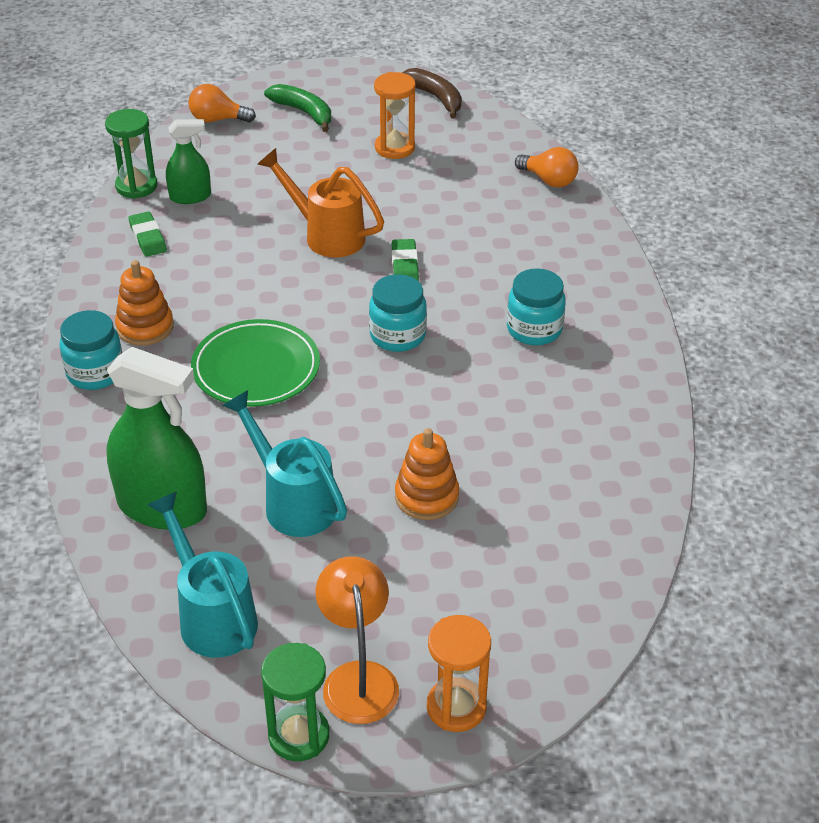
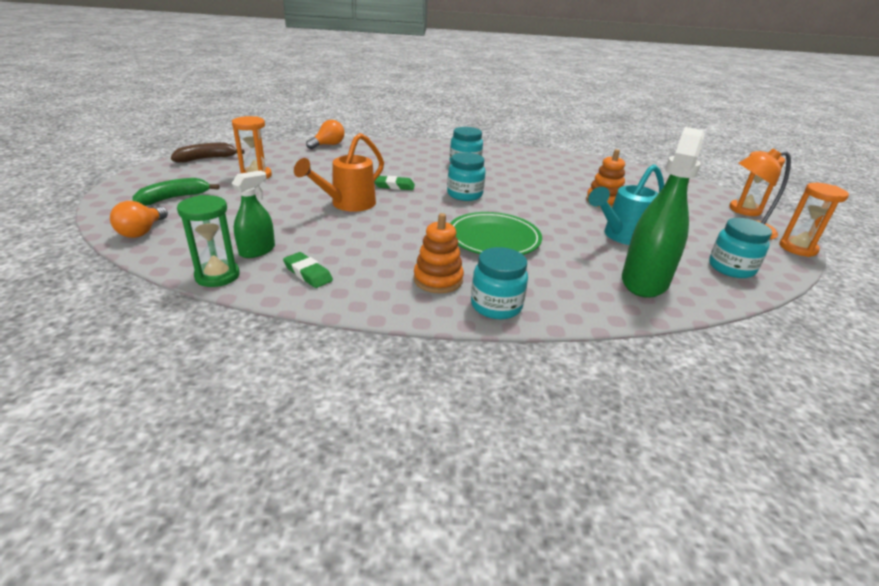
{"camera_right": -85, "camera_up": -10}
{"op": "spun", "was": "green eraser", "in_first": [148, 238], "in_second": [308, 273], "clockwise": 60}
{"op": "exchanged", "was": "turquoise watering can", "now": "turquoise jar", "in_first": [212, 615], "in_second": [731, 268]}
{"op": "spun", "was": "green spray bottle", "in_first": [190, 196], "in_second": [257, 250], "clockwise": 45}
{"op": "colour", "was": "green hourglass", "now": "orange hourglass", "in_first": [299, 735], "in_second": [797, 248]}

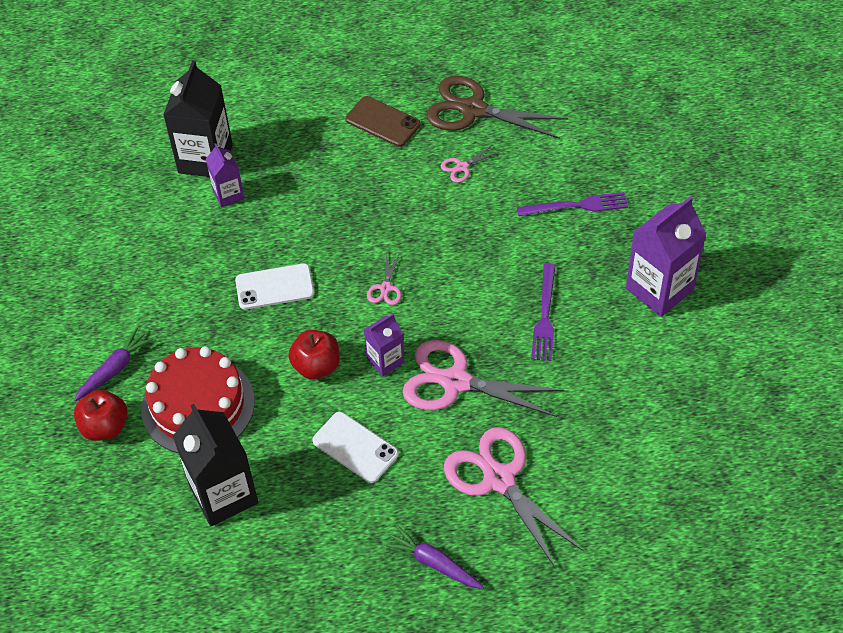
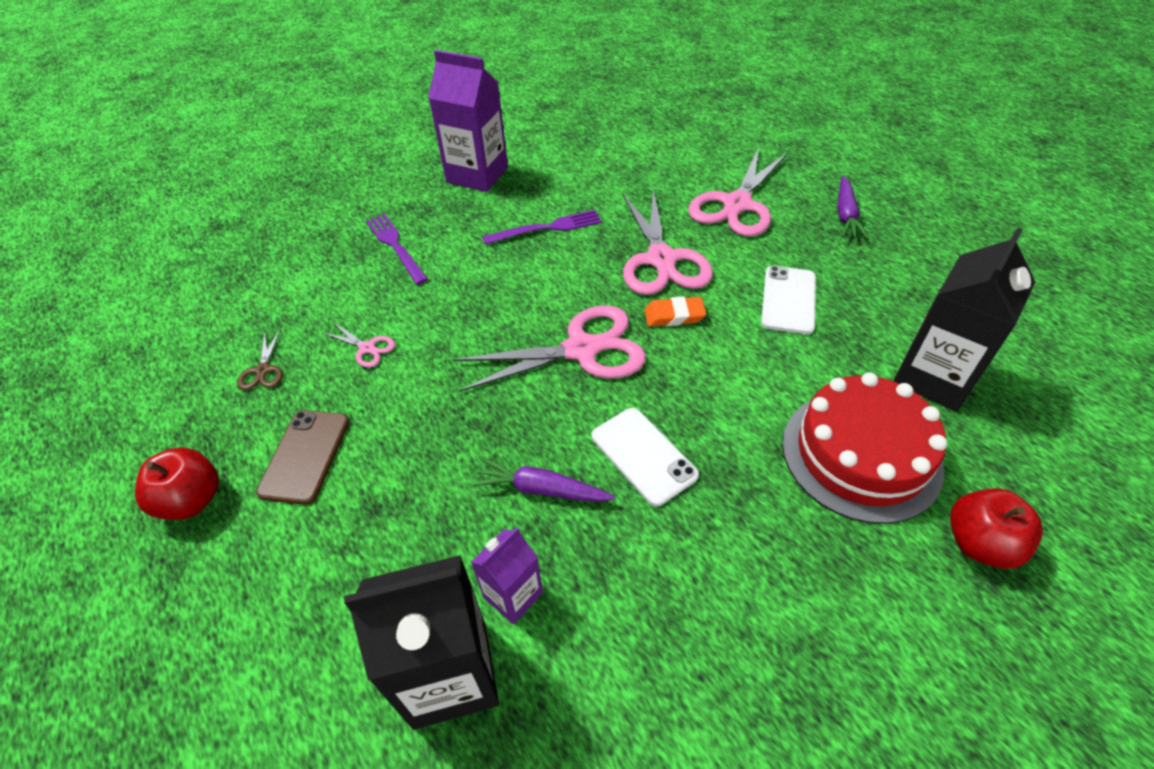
{"camera_right": -115, "camera_up": -5}
{"op": "relocated", "was": "purple carrot", "in_first": [114, 369], "in_second": [542, 489]}
{"op": "relocated", "was": "red apple", "in_first": [316, 366], "in_second": [192, 500]}
{"op": "exchanged", "was": "purple carton", "now": "orange eraser", "in_first": [385, 360], "in_second": [674, 315]}
{"op": "size", "was": "pink scissors", "in_first": [385, 288], "in_second": [581, 349], "ratio": 2.29}
{"op": "size", "was": "brown scissors", "in_first": [473, 109], "in_second": [263, 370], "ratio": 0.44}

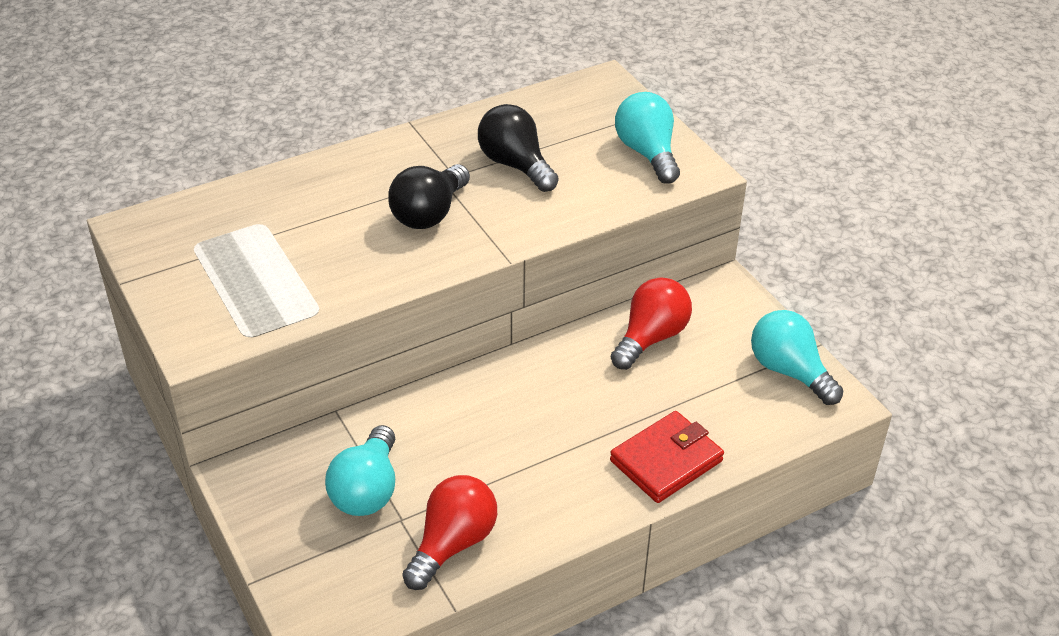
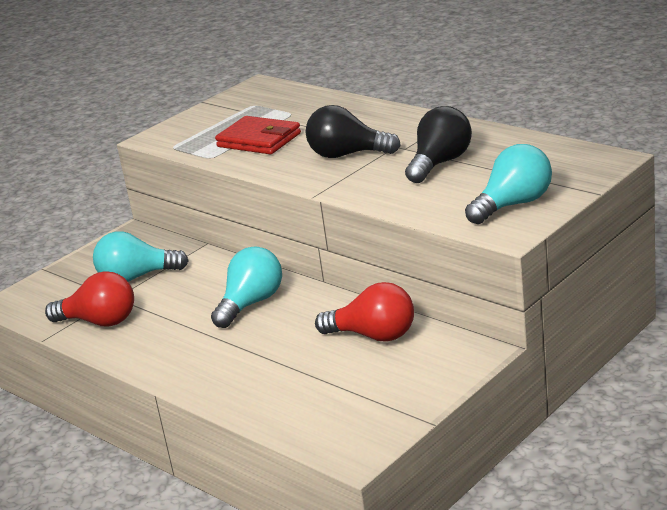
{"camera_right": 75, "camera_up": -15}
{"op": "relocated", "was": "red wallet", "in_first": [666, 461], "in_second": [259, 140]}
{"op": "relocated", "was": "turquoise light bulb", "in_first": [789, 371], "in_second": [251, 303]}

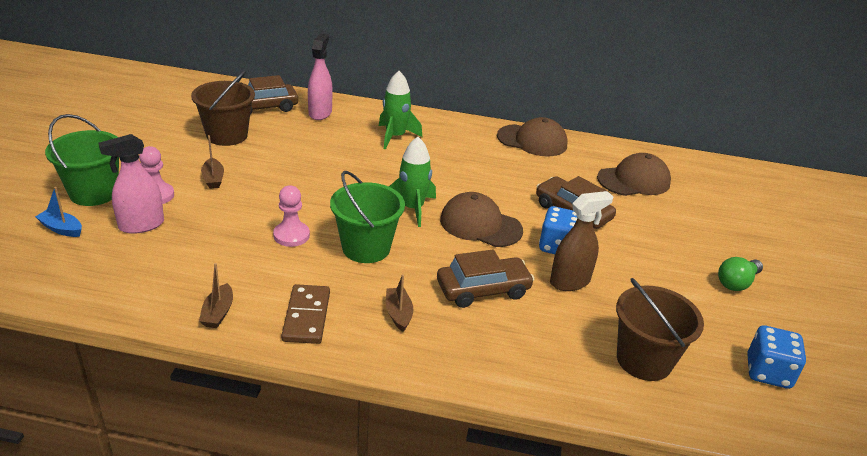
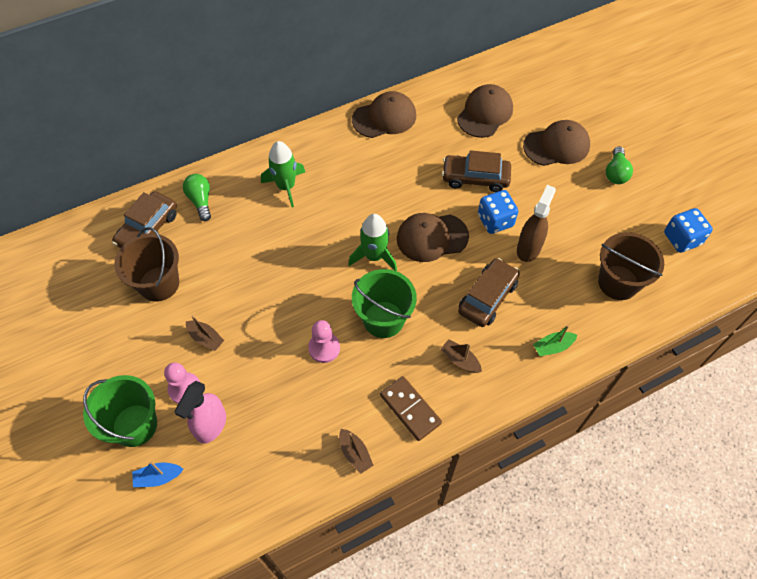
{"camera_right": -35, "camera_up": 25}
{"op": "exchanged", "was": "pink spray bottle", "now": "green light bulb", "in_first": [320, 113], "in_second": [201, 201]}
{"op": "appeared", "now": "brown cap", "in_second": [556, 146]}
{"op": "appeared", "now": "green boat", "in_second": [553, 347]}

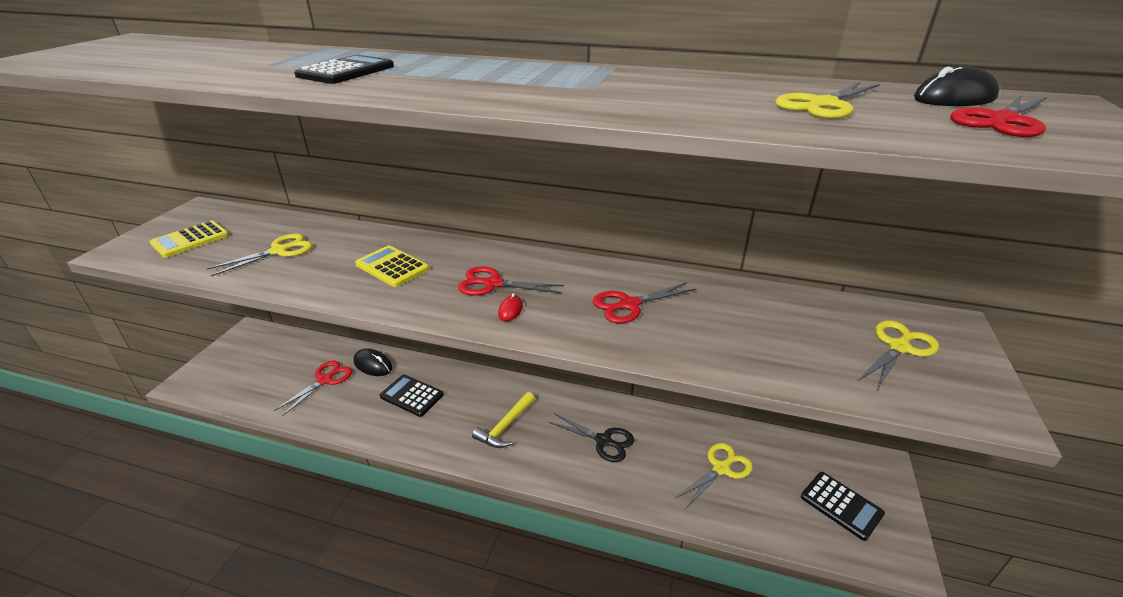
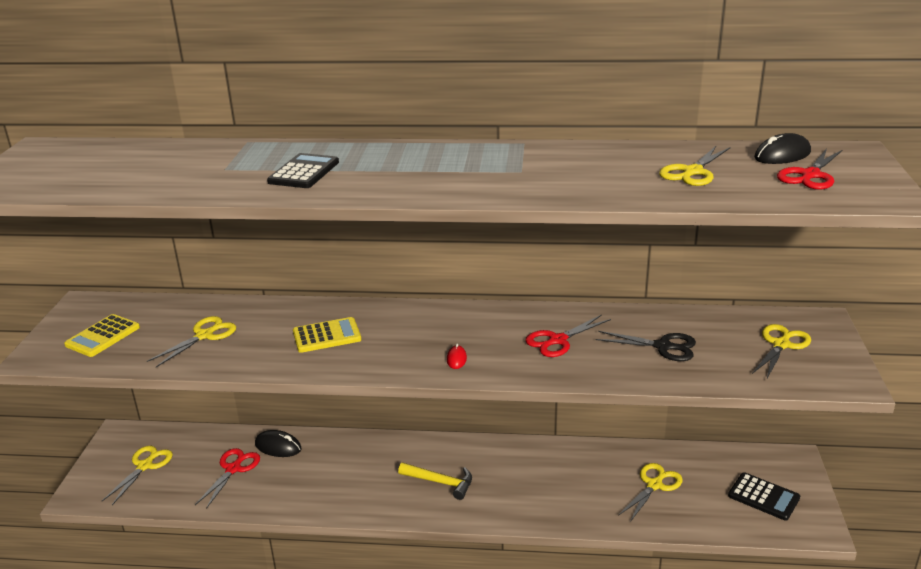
{"camera_right": -10, "camera_up": -5}
{"op": "spun", "was": "yellow calculator", "in_first": [392, 267], "in_second": [327, 336], "clockwise": 135}
{"op": "missing", "was": "black calculator", "in_first": [412, 396]}
{"op": "missing", "was": "red scissors", "in_first": [493, 284]}
{"op": "spun", "was": "yellow hammer", "in_first": [505, 427], "in_second": [440, 482], "clockwise": -90}
{"op": "relocated", "was": "black scissors", "in_first": [603, 441], "in_second": [663, 346]}
{"op": "appeared", "now": "yellow scissors", "in_second": [145, 466]}

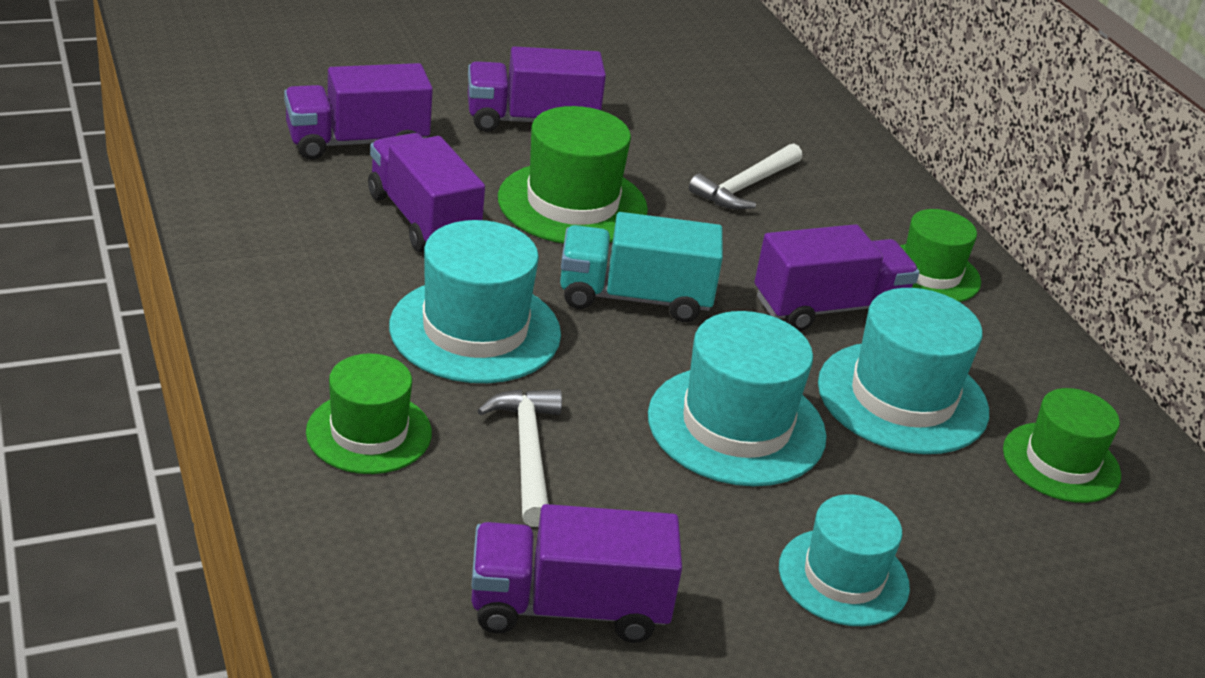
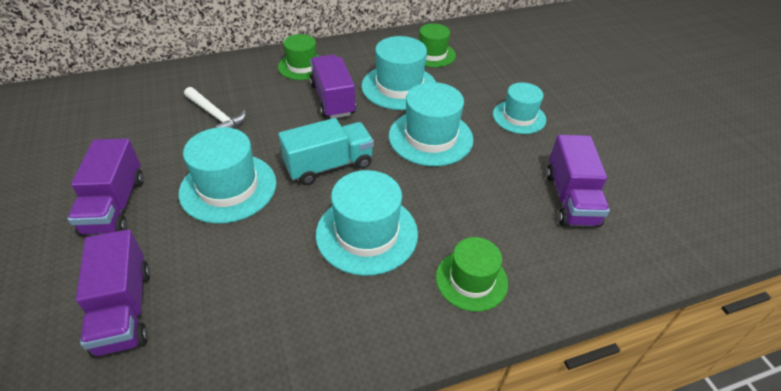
{"camera_right": -85, "camera_up": 10}
{"op": "missing", "was": "purple truck", "in_first": [423, 219]}
{"op": "missing", "was": "white hammer", "in_first": [528, 453]}
{"op": "colour", "was": "green hat", "now": "turquoise hat", "in_first": [572, 204], "in_second": [228, 187]}
{"op": "spun", "was": "turquoise truck", "in_first": [634, 298], "in_second": [329, 165], "clockwise": -120}

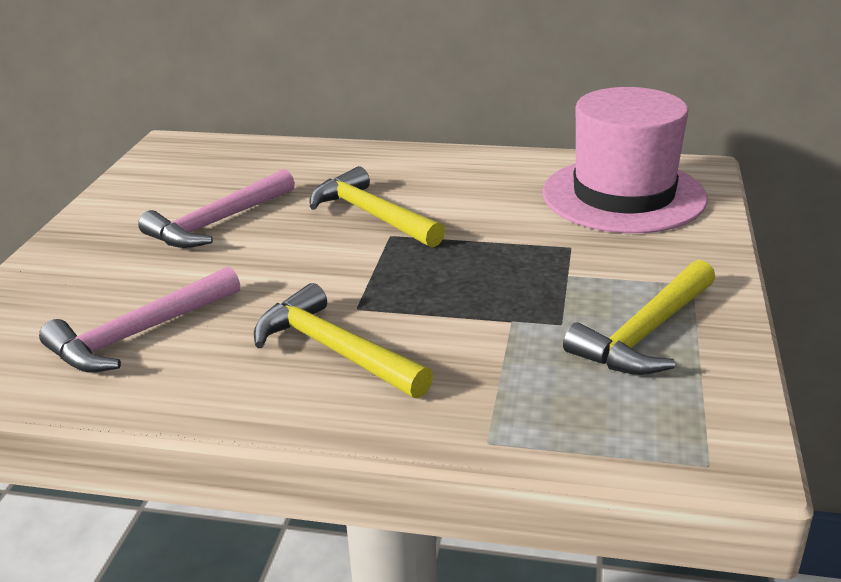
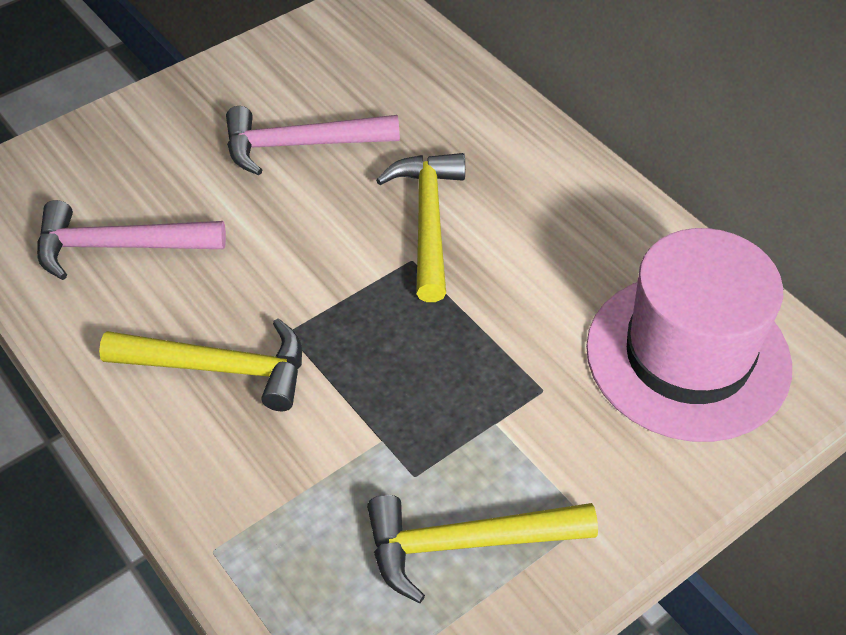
{"camera_right": 40, "camera_up": 20}
{"op": "spun", "was": "yellow hammer", "in_first": [334, 350], "in_second": [220, 368], "clockwise": 105}

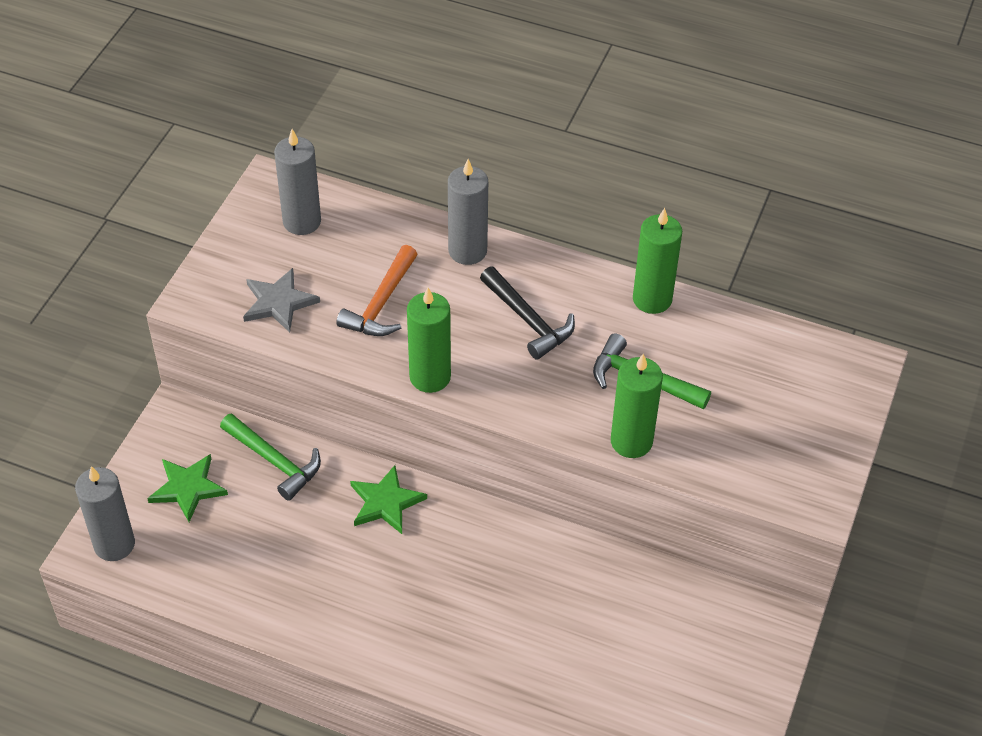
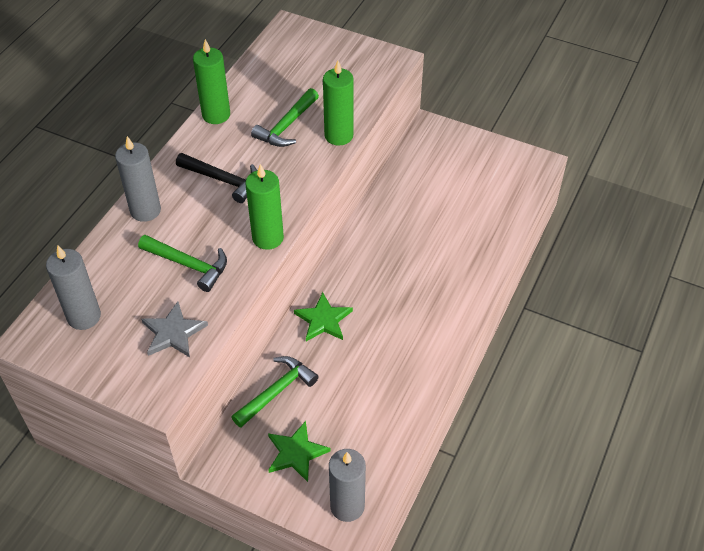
{"camera_right": -85, "camera_up": 0}
{"op": "colour", "was": "orange hammer", "now": "green hammer", "in_first": [381, 303], "in_second": [188, 265]}
{"op": "spun", "was": "black hammer", "in_first": [528, 320], "in_second": [223, 180], "clockwise": 60}

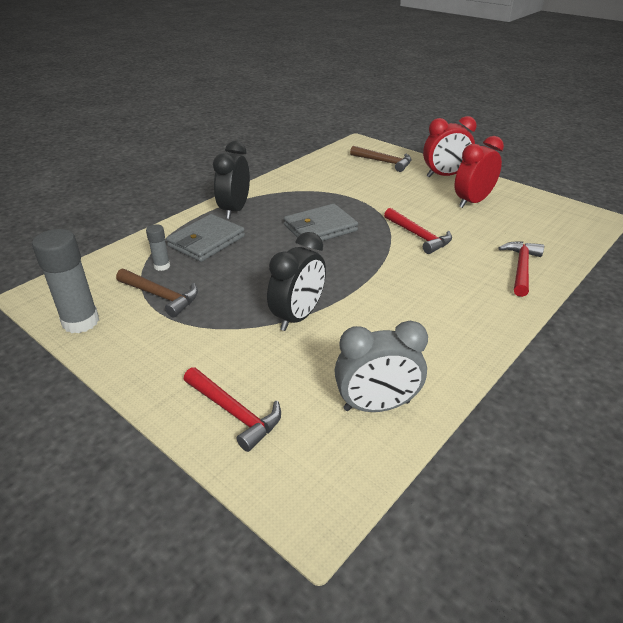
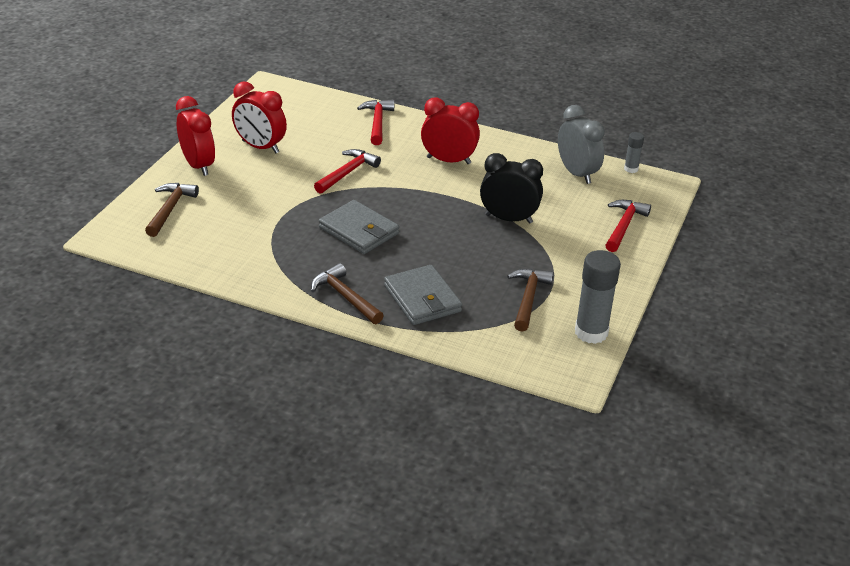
{"camera_right": -110, "camera_up": 0}
{"op": "relocated", "was": "grey glue stick", "in_first": [162, 266], "in_second": [631, 169]}
{"op": "spun", "was": "grey wallet", "in_first": [206, 241], "in_second": [422, 298], "clockwise": 45}
{"op": "exchanged", "was": "black clock", "now": "brown hammer", "in_first": [234, 210], "in_second": [345, 297]}
{"op": "spun", "was": "red hammer", "in_first": [521, 268], "in_second": [377, 122], "clockwise": 90}
{"op": "appeared", "now": "red clock", "in_second": [448, 160]}

